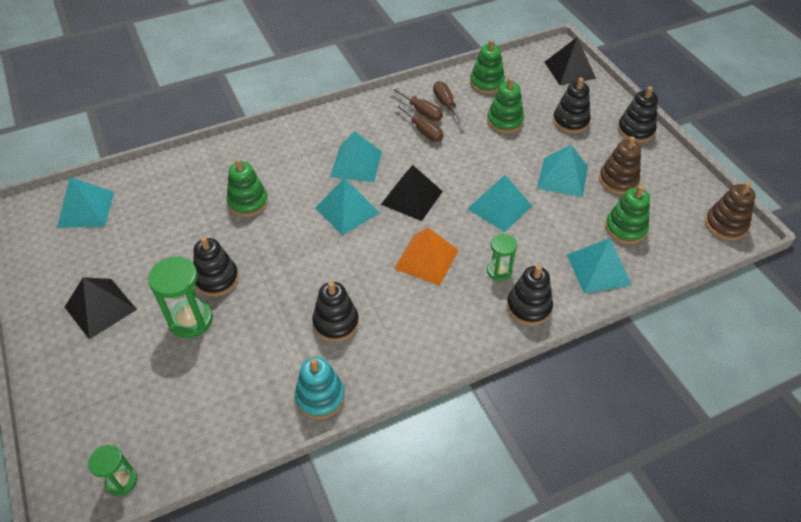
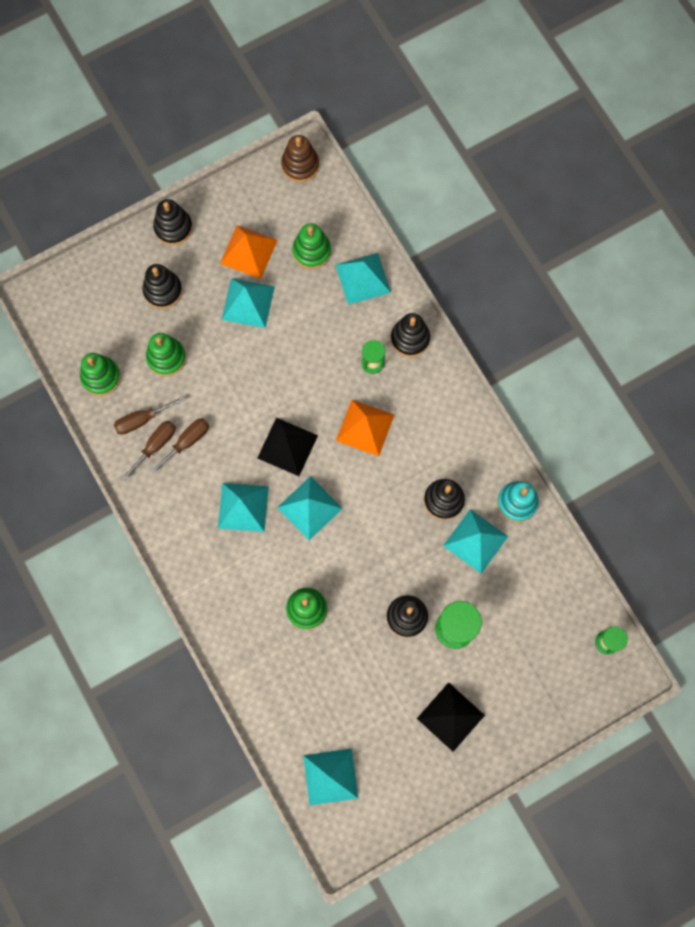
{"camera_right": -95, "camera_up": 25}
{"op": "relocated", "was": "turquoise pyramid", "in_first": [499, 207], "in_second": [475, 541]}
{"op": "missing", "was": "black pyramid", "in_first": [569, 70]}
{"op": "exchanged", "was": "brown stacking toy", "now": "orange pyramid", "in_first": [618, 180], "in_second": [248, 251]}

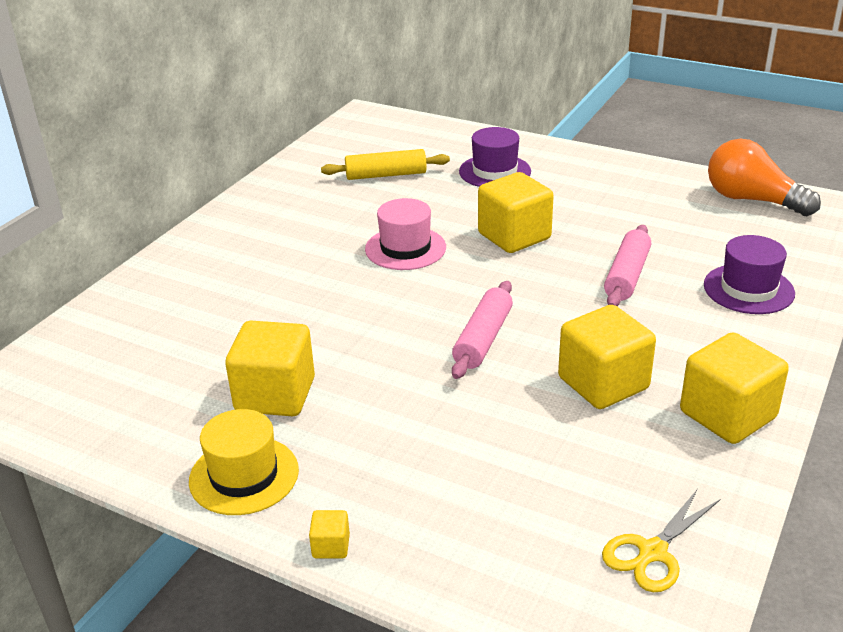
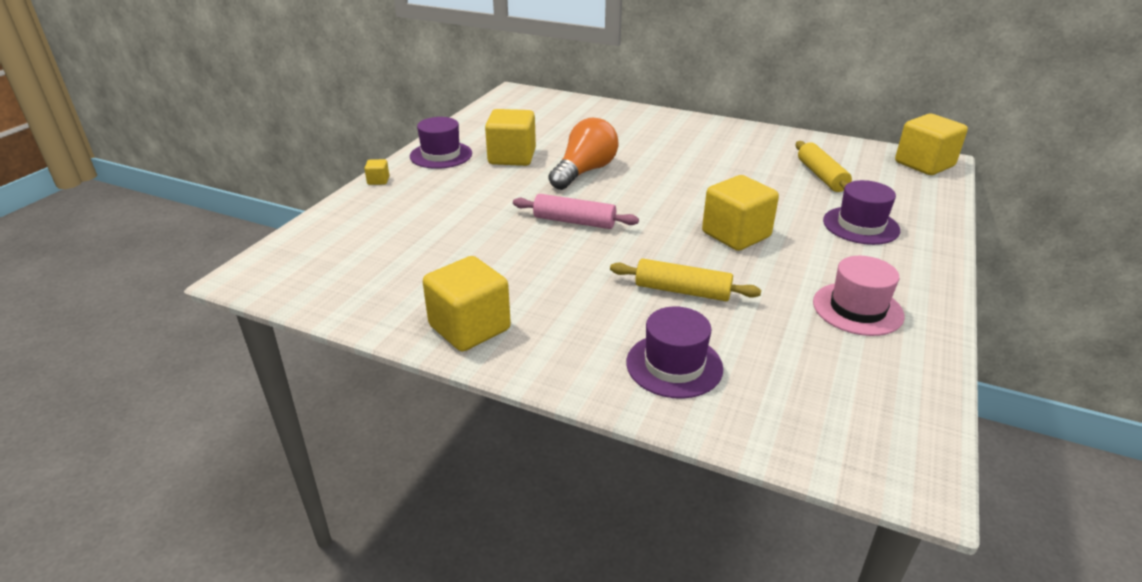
{"camera_right": 85, "camera_up": 0}
{"op": "colour", "was": "yellow hat", "now": "purple hat", "in_first": [244, 475], "in_second": [441, 155]}
{"op": "relocated", "was": "pink hat", "in_first": [405, 248], "in_second": [857, 309]}
{"op": "relocated", "was": "yellow cube", "in_first": [603, 383], "in_second": [924, 164]}
{"op": "missing", "was": "yellow scissors", "in_first": [652, 552]}
{"op": "colour", "was": "pink rolling pin", "now": "yellow rolling pin", "in_first": [627, 276], "in_second": [682, 291]}
{"op": "relocated", "was": "orange light bulb", "in_first": [752, 200], "in_second": [584, 171]}

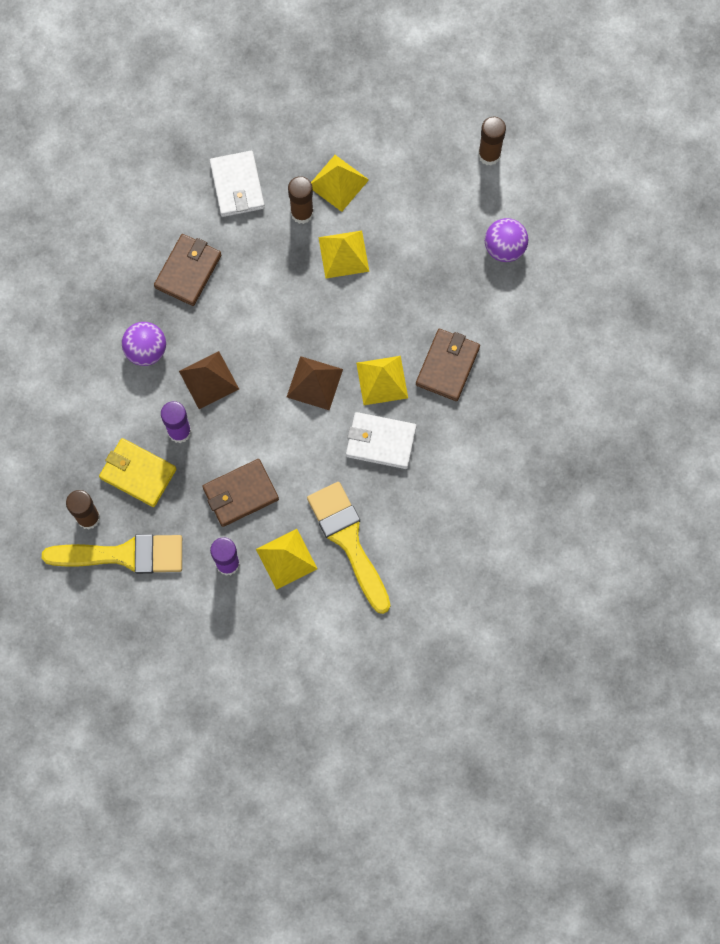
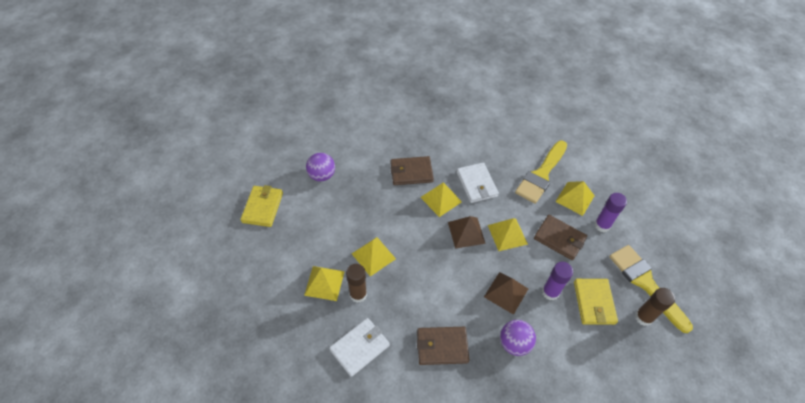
{"camera_right": -120, "camera_up": -20}
{"op": "exchanged", "was": "brown glue stick", "now": "yellow wallet", "in_first": [489, 155], "in_second": [263, 207]}
{"op": "appeared", "now": "yellow pyramid", "in_second": [507, 234]}

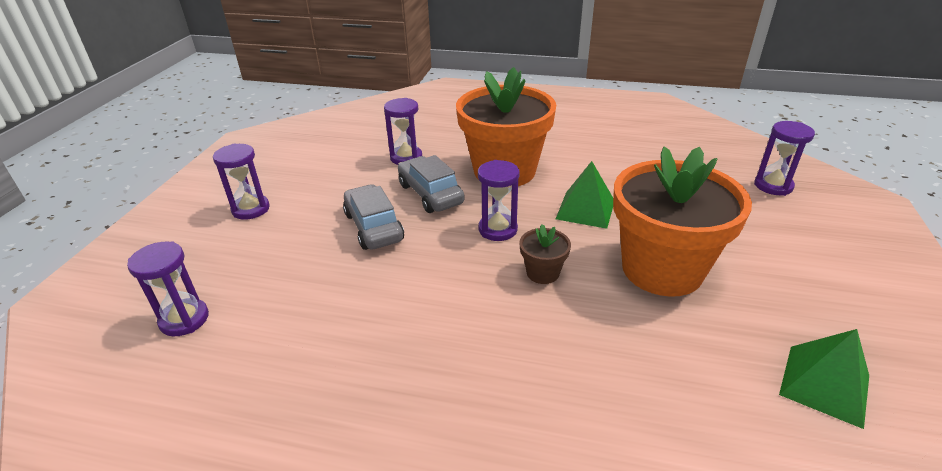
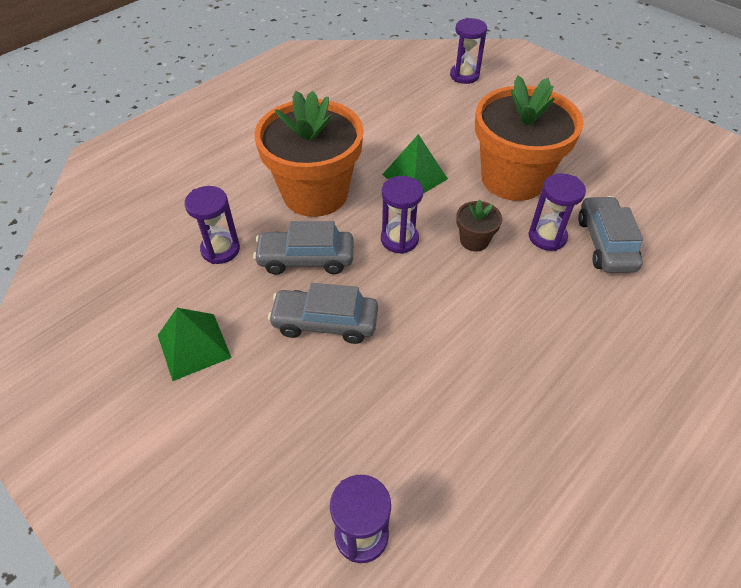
{"camera_right": -60, "camera_up": 15}
{"op": "relocated", "was": "purple hourglass", "in_first": [251, 209], "in_second": [547, 237]}
{"op": "relocated", "was": "green pyramid", "in_first": [824, 384], "in_second": [193, 346]}
{"op": "appeared", "now": "grey car", "in_second": [605, 243]}

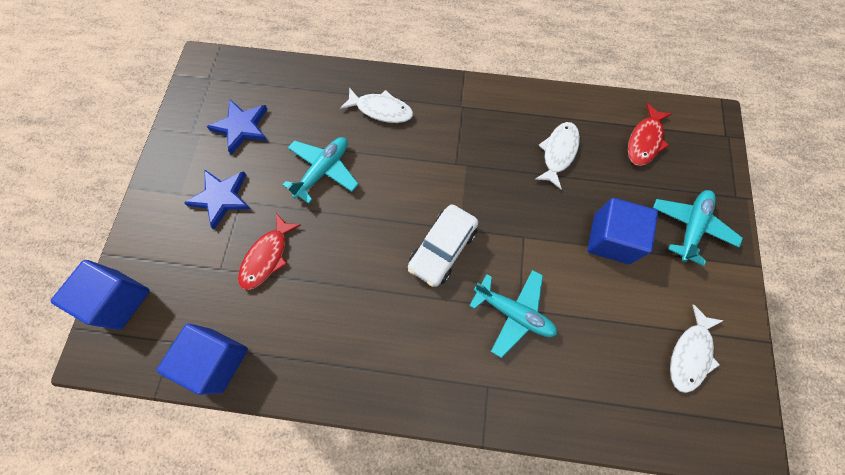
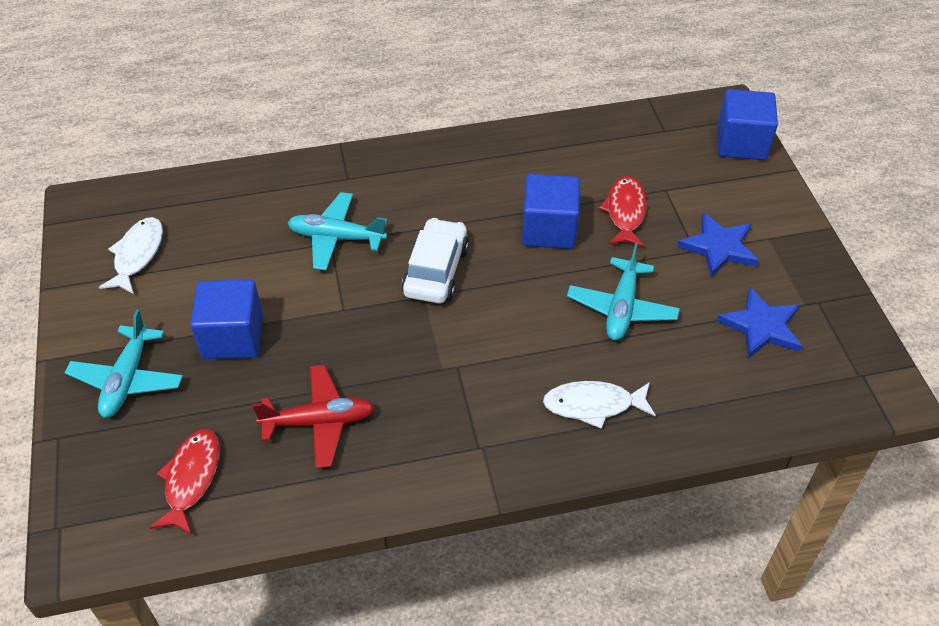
{"camera_right": 160, "camera_up": -20}
{"op": "relocated", "was": "blue cube", "in_first": [216, 360], "in_second": [549, 230]}
{"op": "exchanged", "was": "white fish", "now": "red plane", "in_first": [558, 153], "in_second": [319, 422]}

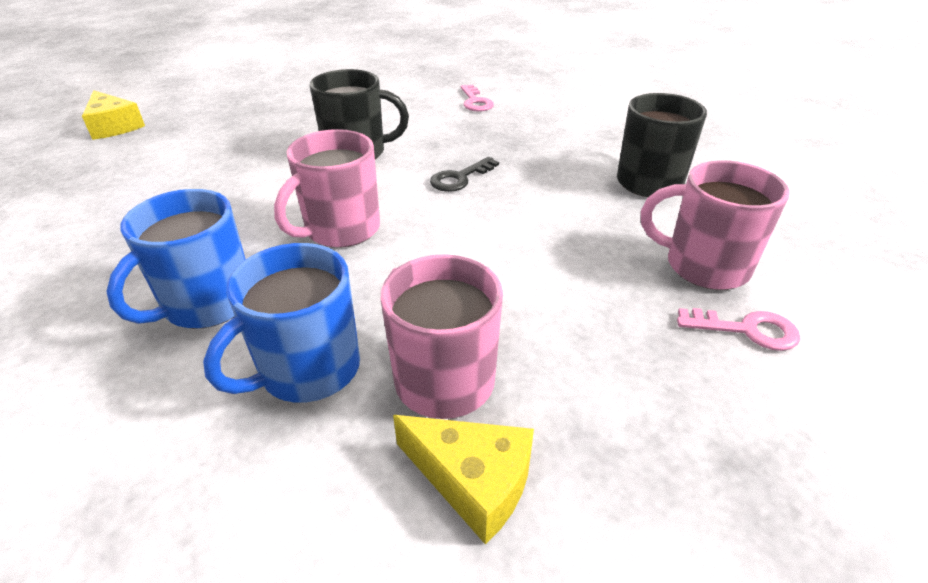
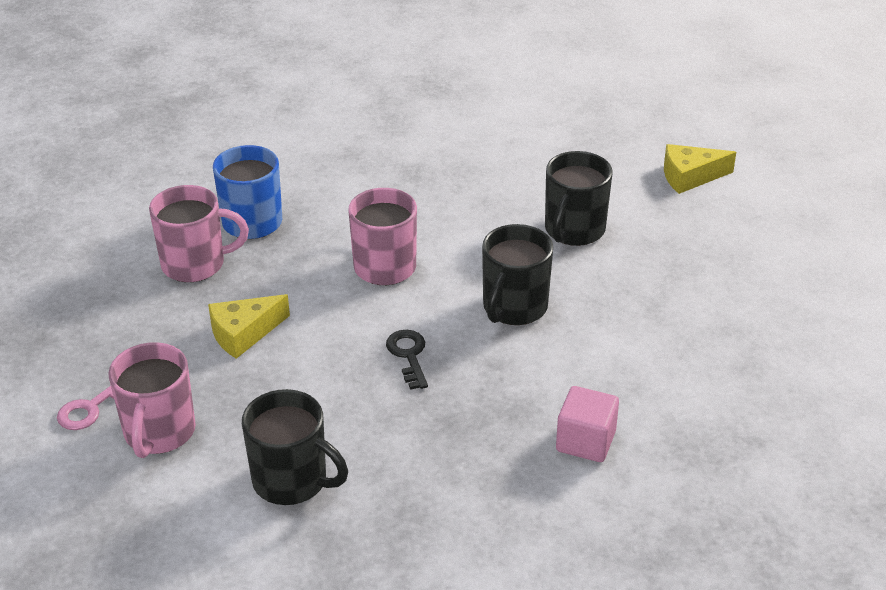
{"camera_right": 120, "camera_up": 0}
{"op": "missing", "was": "blue mug", "in_first": [207, 304]}
{"op": "relocated", "was": "yellow cheese", "in_first": [473, 481], "in_second": [243, 333]}
{"op": "exchanged", "was": "pink key", "now": "pink cube", "in_first": [475, 102], "in_second": [585, 441]}
{"op": "spun", "was": "pink mug", "in_first": [704, 266], "in_second": [159, 432], "clockwise": 135}
{"op": "appeared", "now": "black mug", "in_second": [574, 230]}

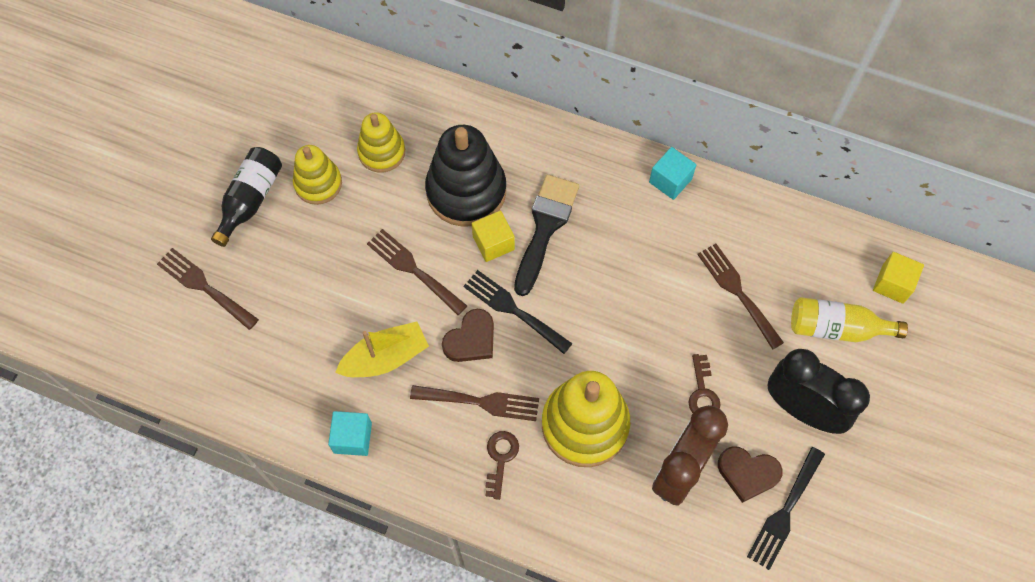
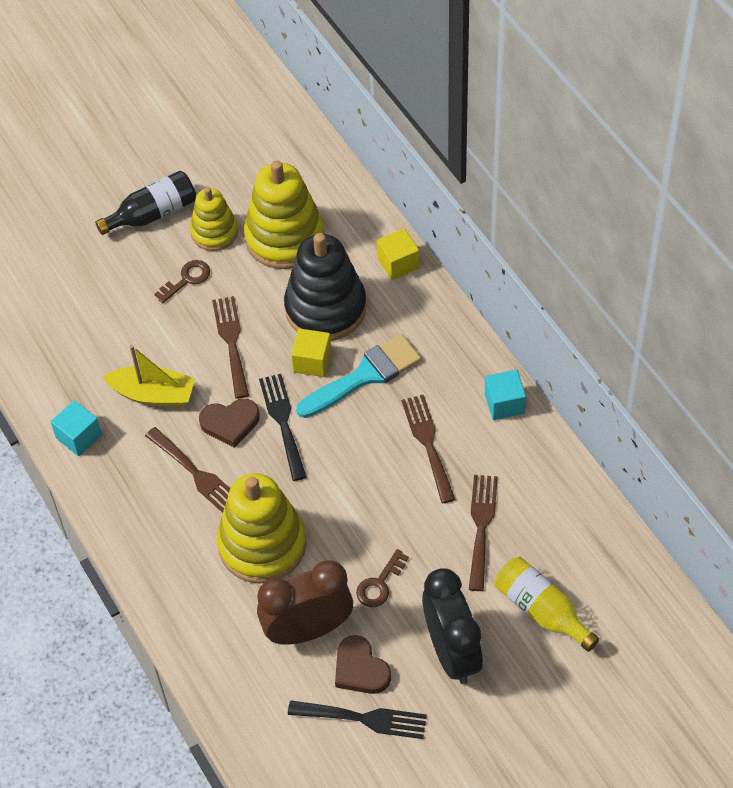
{"camera_right": 40, "camera_up": -10}
{"op": "relocated", "was": "brown fork", "in_first": [204, 287], "in_second": [428, 443]}
{"op": "size", "was": "yellow stacking toy", "in_first": [381, 152], "in_second": [284, 237], "ratio": 1.67}
{"op": "relocated", "was": "brown key", "in_first": [500, 459], "in_second": [186, 279]}
{"op": "colour", "was": "black brush", "now": "turquoise brush", "in_first": [545, 228], "in_second": [364, 376]}
{"op": "spun", "was": "black fork", "in_first": [785, 512], "in_second": [364, 718], "clockwise": -150}
{"op": "relocated", "was": "yellow cube", "in_first": [892, 284], "in_second": [398, 263]}

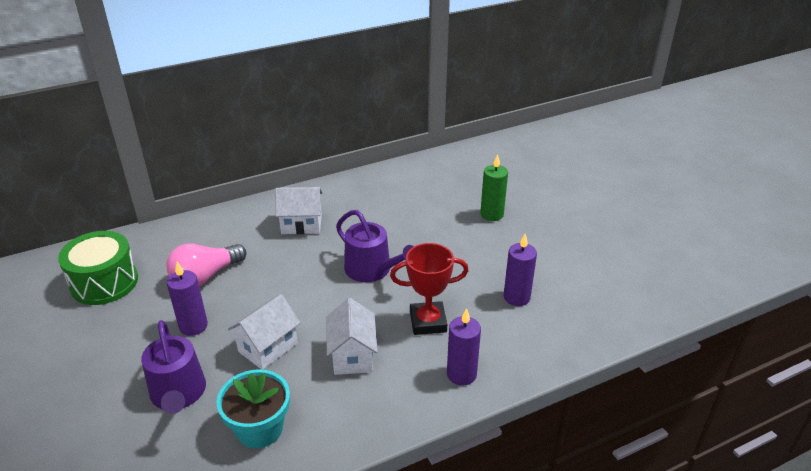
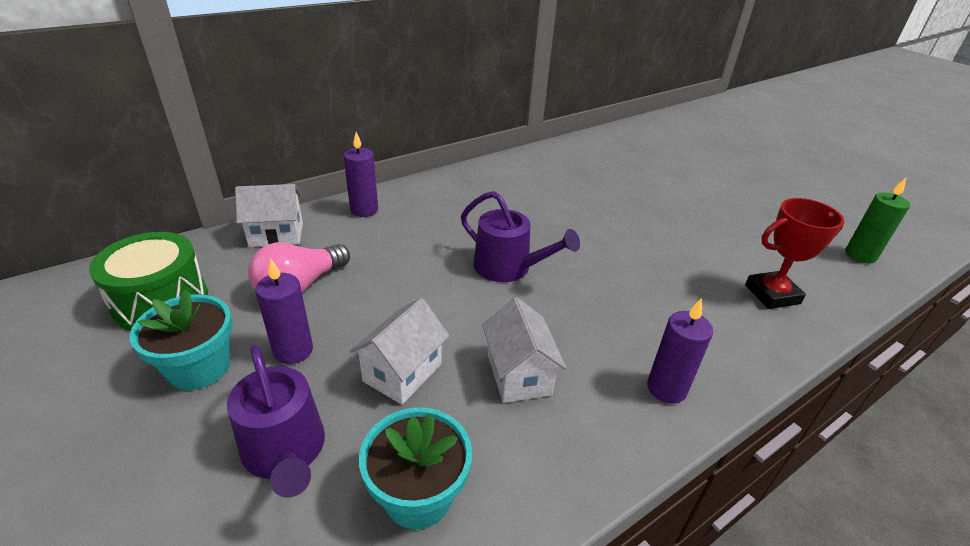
{"camera_right": -10, "camera_up": 0}
{"op": "relocated", "was": "white house", "in_first": [301, 224], "in_second": [276, 235]}
{"op": "relocated", "was": "red trophy", "in_first": [428, 322], "in_second": [772, 294]}
{"op": "relocated", "was": "green candle", "in_first": [491, 214], "in_second": [860, 255]}
{"op": "relocated", "was": "purple candle", "in_first": [516, 297], "in_second": [364, 210]}
{"op": "appeared", "now": "turquoise flower pot", "in_second": [199, 368]}

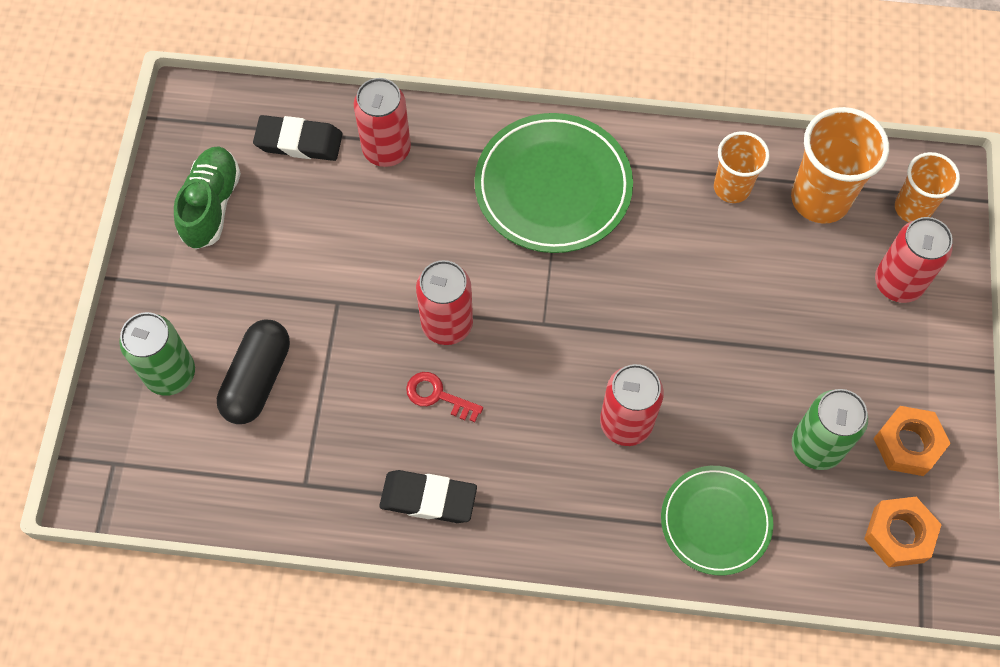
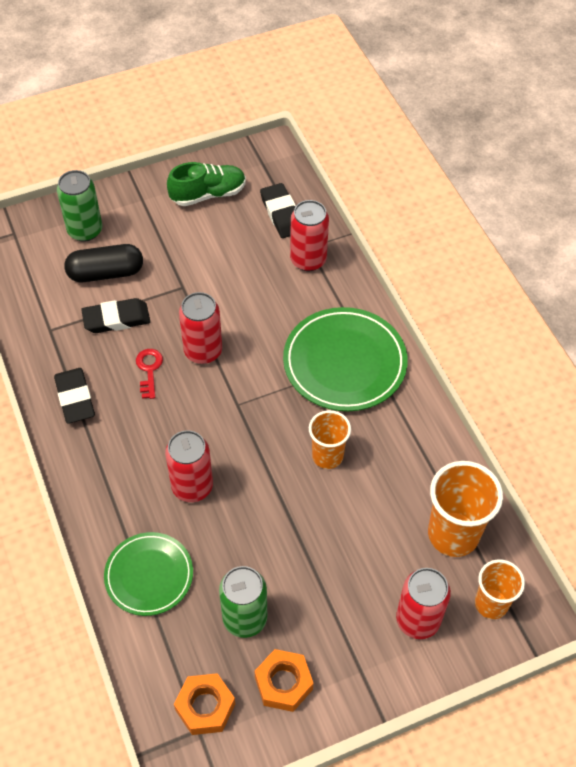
{"camera_right": 60, "camera_up": -10}
{"op": "relocated", "was": "orange cup", "in_first": [732, 188], "in_second": [327, 456]}
{"op": "appeared", "now": "black eraser", "in_second": [116, 319]}

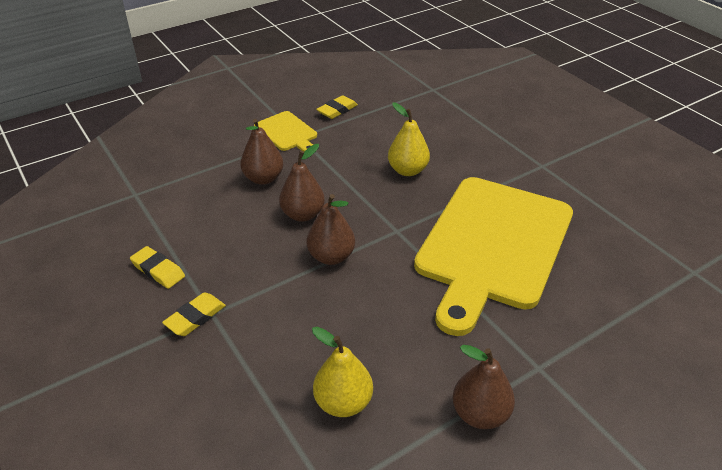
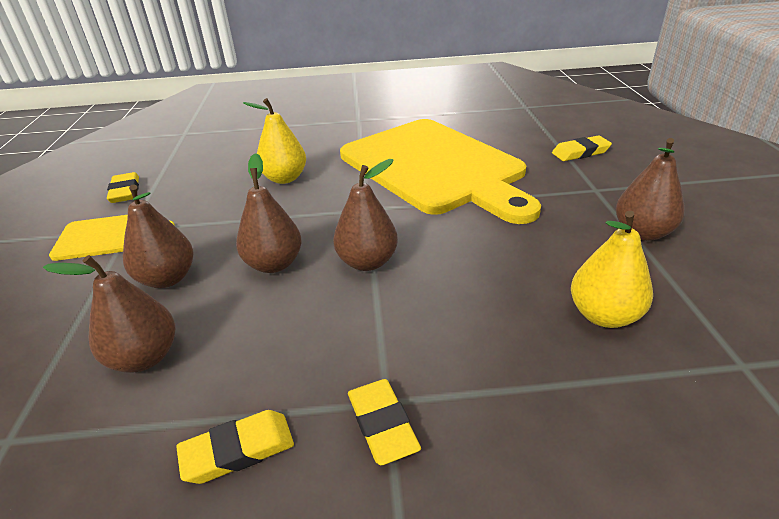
{"camera_right": -60, "camera_up": -5}
{"op": "appeared", "now": "brown pear", "in_second": [145, 357]}
{"op": "appeared", "now": "yellow eraser", "in_second": [580, 152]}

